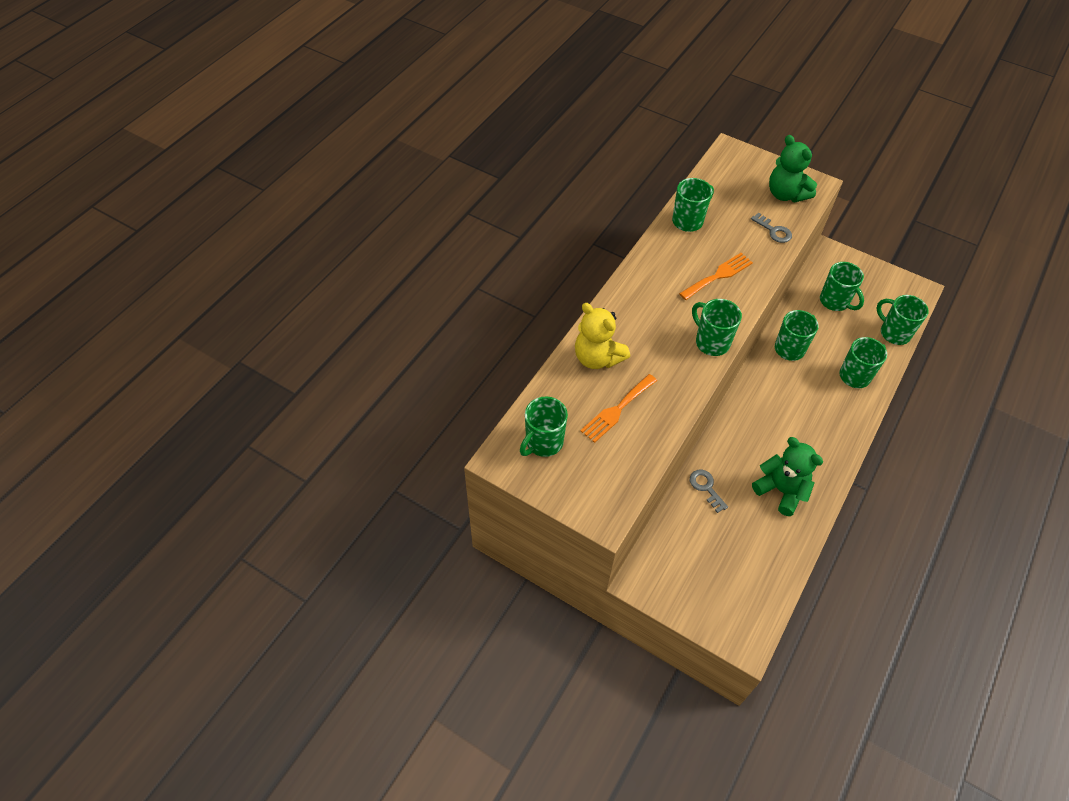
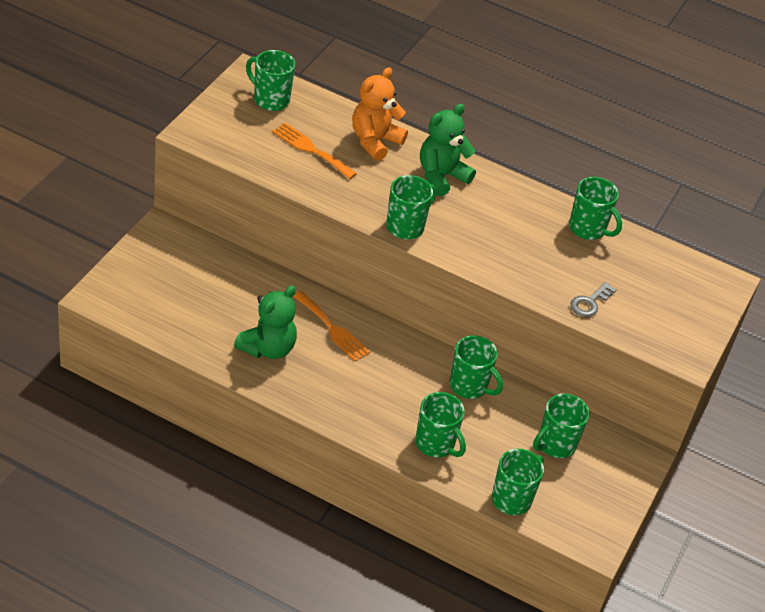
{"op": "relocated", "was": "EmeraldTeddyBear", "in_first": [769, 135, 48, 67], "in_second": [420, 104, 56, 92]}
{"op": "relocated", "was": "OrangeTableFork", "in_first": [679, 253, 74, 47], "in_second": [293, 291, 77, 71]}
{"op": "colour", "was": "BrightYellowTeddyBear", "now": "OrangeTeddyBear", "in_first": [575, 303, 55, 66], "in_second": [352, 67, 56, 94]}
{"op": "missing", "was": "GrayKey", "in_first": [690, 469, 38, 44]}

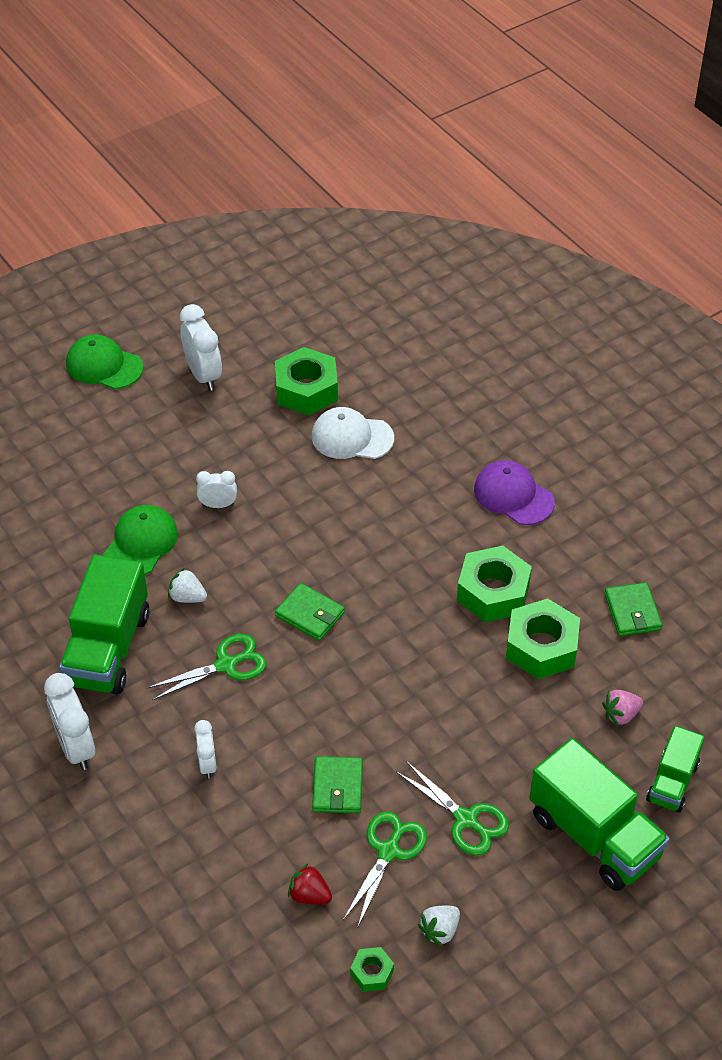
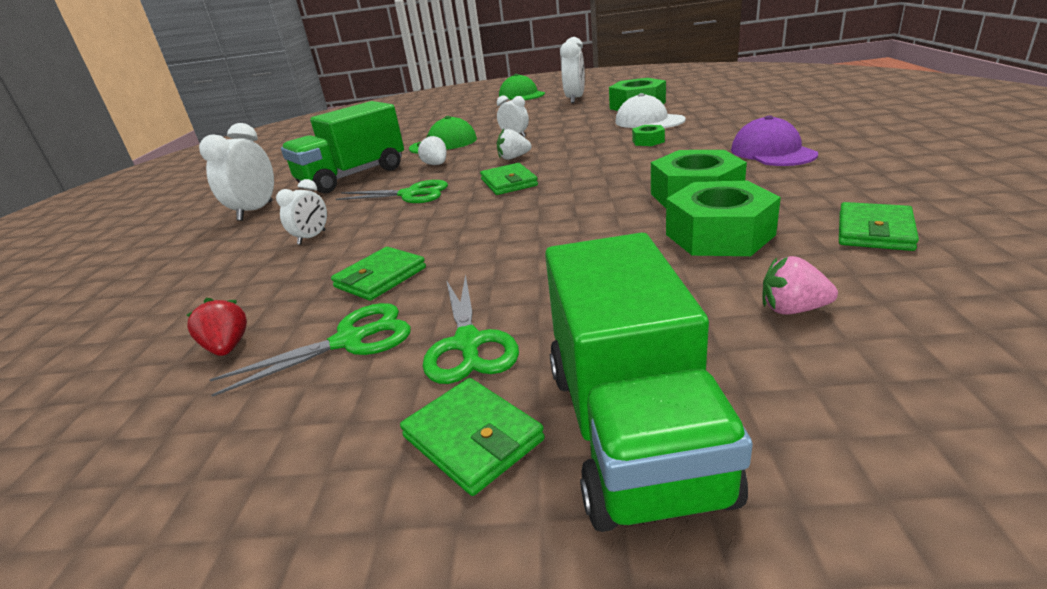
{"op": "missing", "was": "EmeraldTruck", "in_first": [646, 726, 58, 87]}
{"op": "relocated", "was": "PureWhiteStrawberry", "in_first": [418, 906, 42, 41], "in_second": [497, 129, 34, 31]}
{"op": "relocated", "was": "EmeraldHexagonNut", "in_first": [350, 947, 44, 45], "in_second": [632, 125, 33, 21]}
{"op": "appeared", "now": "EmeraldCardWallet", "in_second": [400, 378, 145, 118]}

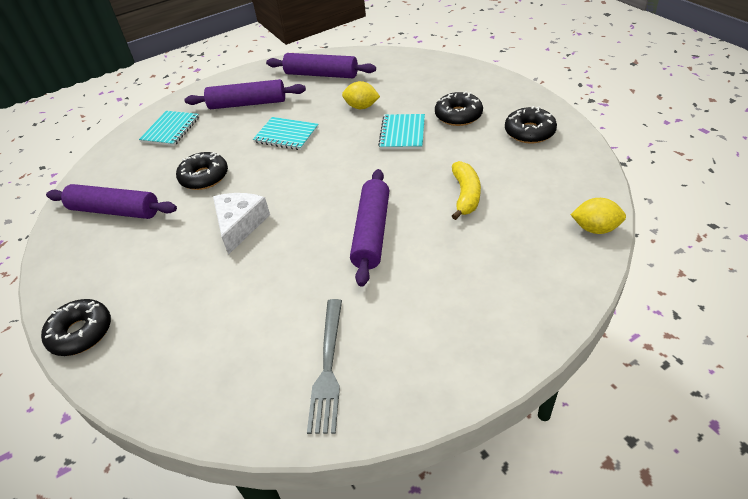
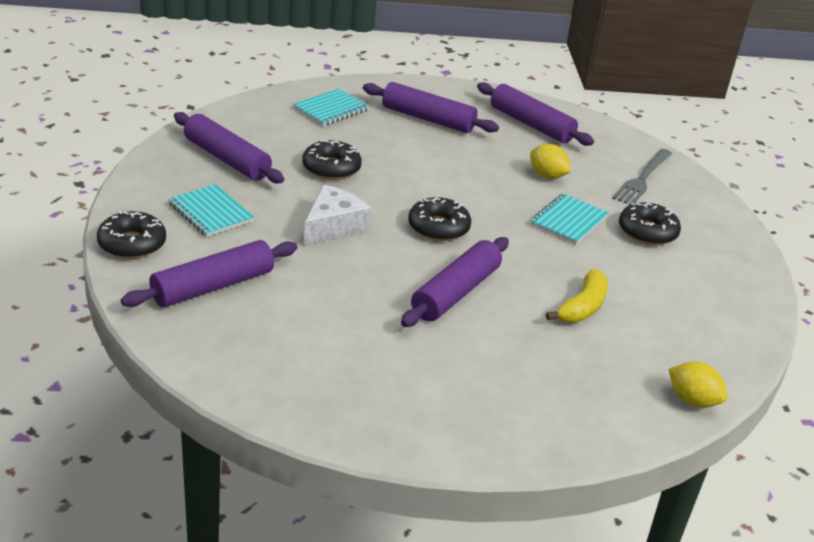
{"op": "relocated", "was": "BlackDonut", "in_first": [505, 106, 52, 38], "in_second": [408, 197, 63, 44]}
{"op": "relocated", "was": "TealExerciseBook", "in_first": [253, 117, 66, 33], "in_second": [168, 184, 86, 53]}
{"op": "relocated", "was": "GrayTableFork", "in_first": [307, 299, 35, 135], "in_second": [612, 149, 60, 56]}
{"op": "appeared", "now": "VioletRollingPin", "in_second": [121, 240, 176, 67]}

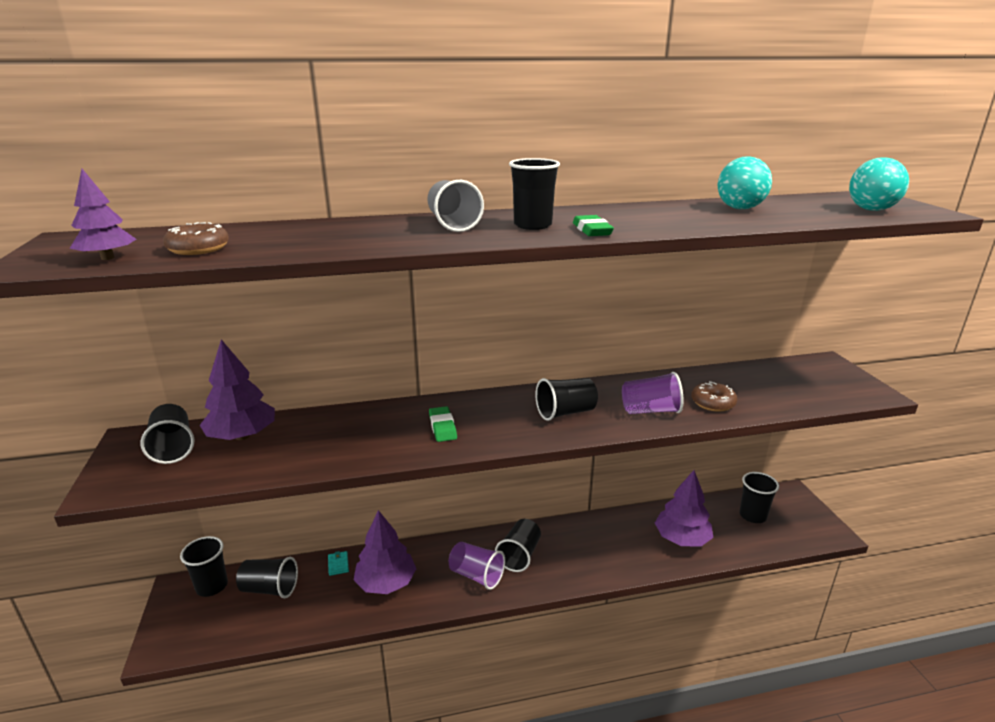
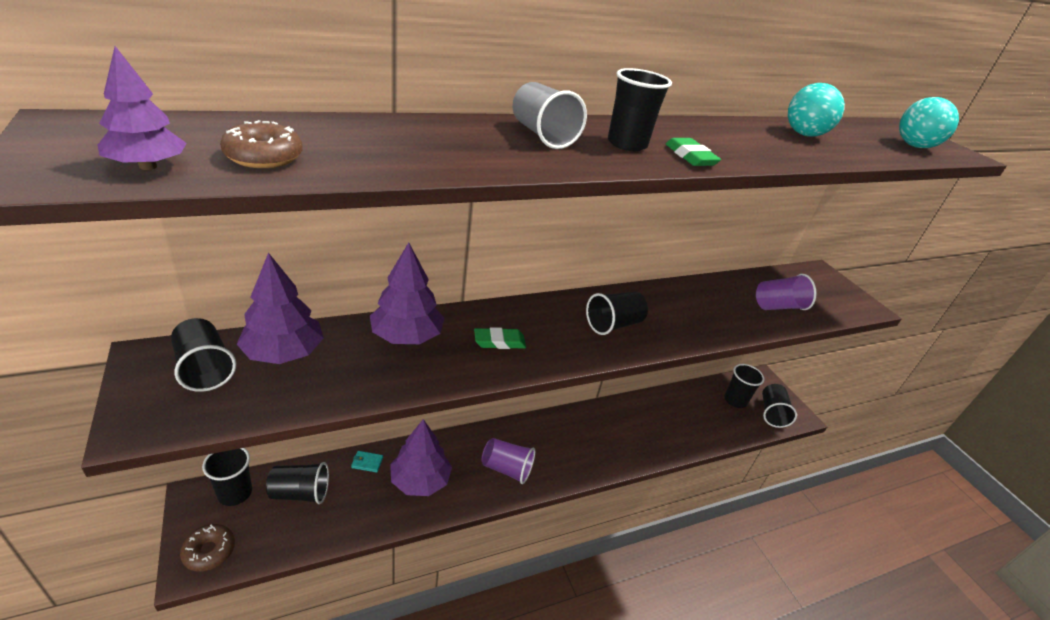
{"op": "relocated", "was": "VioletTumbler", "in_first": [622, 372, 62, 42], "in_second": [756, 274, 61, 36]}
{"op": "relocated", "was": "RussetDonut", "in_first": [691, 381, 46, 31], "in_second": [180, 524, 55, 48]}
{"op": "spun", "was": "EmeraldEraser", "in_first": [429, 406, 28, 36], "in_second": [474, 327, 52, 22], "clockwise": -75}
{"op": "relocated", "was": "VioletFirTree", "in_first": [655, 470, 58, 77], "in_second": [370, 243, 74, 101]}
{"op": "relocated", "was": "BlackTumbler", "in_first": [495, 519, 46, 53], "in_second": [762, 384, 35, 44]}
{"op": "spun", "was": "TealCardWallet", "in_first": [328, 551, 21, 25], "in_second": [351, 451, 32, 22], "clockwise": -60}

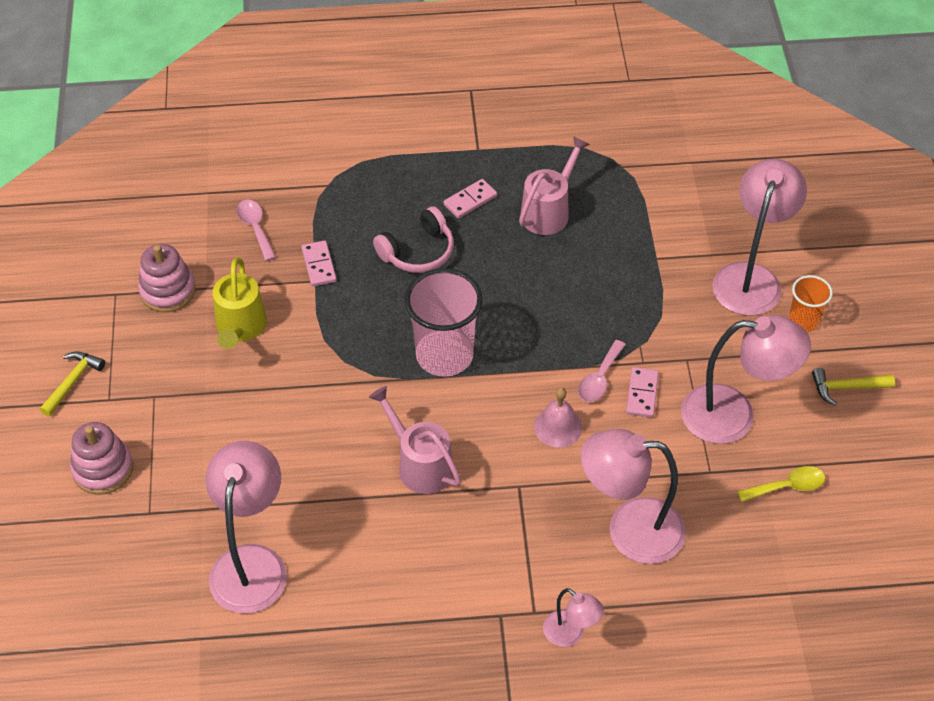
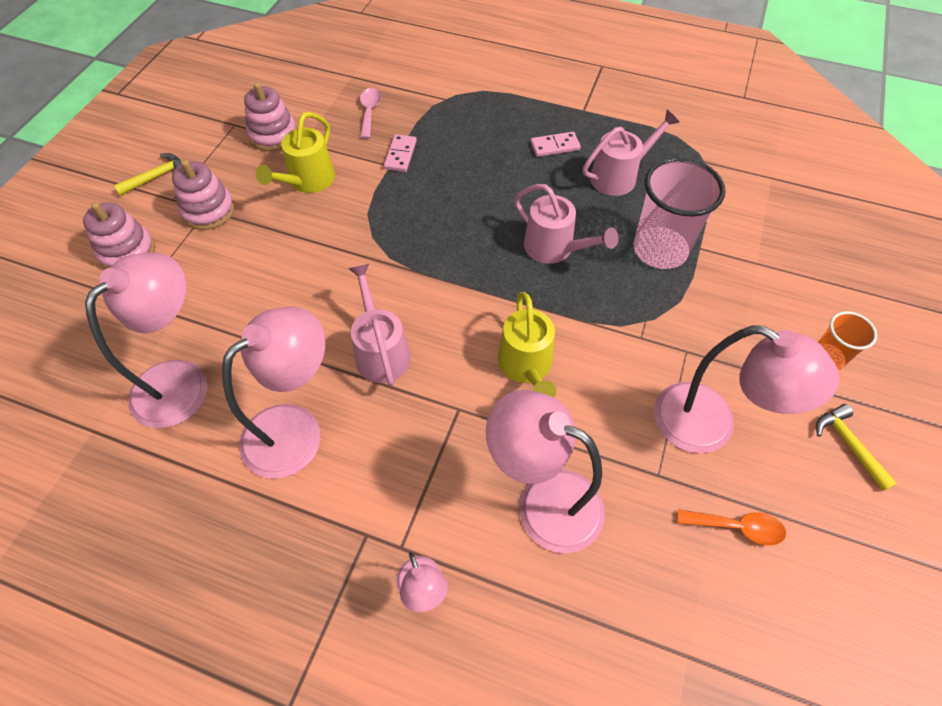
{"op": "relocated", "was": "PinkDeskLamp", "in_first": [712, 159, 95, 157], "in_second": [222, 306, 103, 173]}
{"op": "missing", "was": "PinkHeadphones", "in_first": [373, 206, 81, 67]}
{"op": "relocated", "was": "PinkTumbler", "in_first": [405, 268, 78, 108], "in_second": [634, 157, 92, 112]}
{"op": "missing", "was": "PinkTeaspoon", "in_first": [578, 340, 48, 62]}
{"op": "missing", "was": "PinkDominoPiece", "in_first": [626, 367, 33, 51]}
{"op": "spun", "was": "BrightYellowClawHammer", "in_first": [812, 368, 83, 37], "in_second": [816, 404, 81, 87], "clockwise": 45}
{"op": "exchanged", "was": "PinkBell", "now": "BrightYellowSprinklingCan", "in_first": [534, 387, 48, 61], "in_second": [498, 292, 58, 106]}
{"op": "colour", "was": "BrightYellowTeaspoon", "now": "OrangeTeaspoon", "in_first": [737, 466, 88, 36], "in_second": [677, 509, 109, 37]}
{"op": "appeared", "now": "PinkStackingRings", "in_second": [172, 160, 63, 70]}
{"op": "appeared", "now": "PinkSprinklingCan", "in_second": [514, 184, 104, 80]}

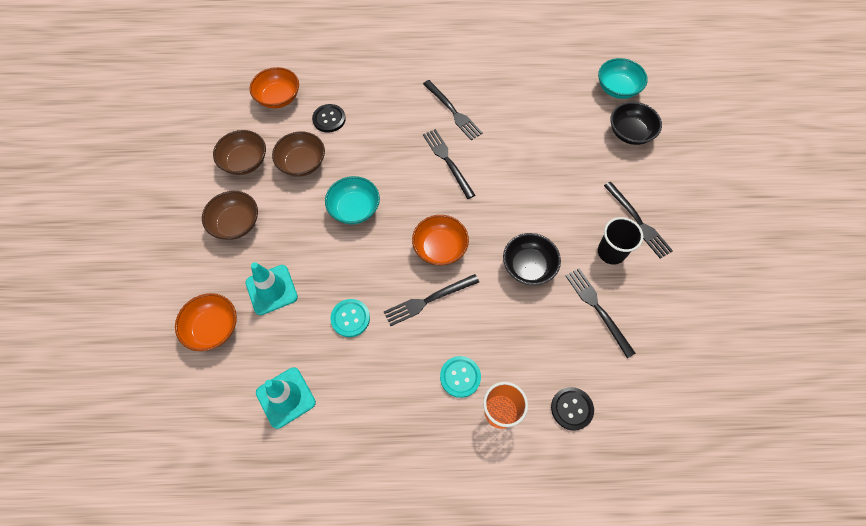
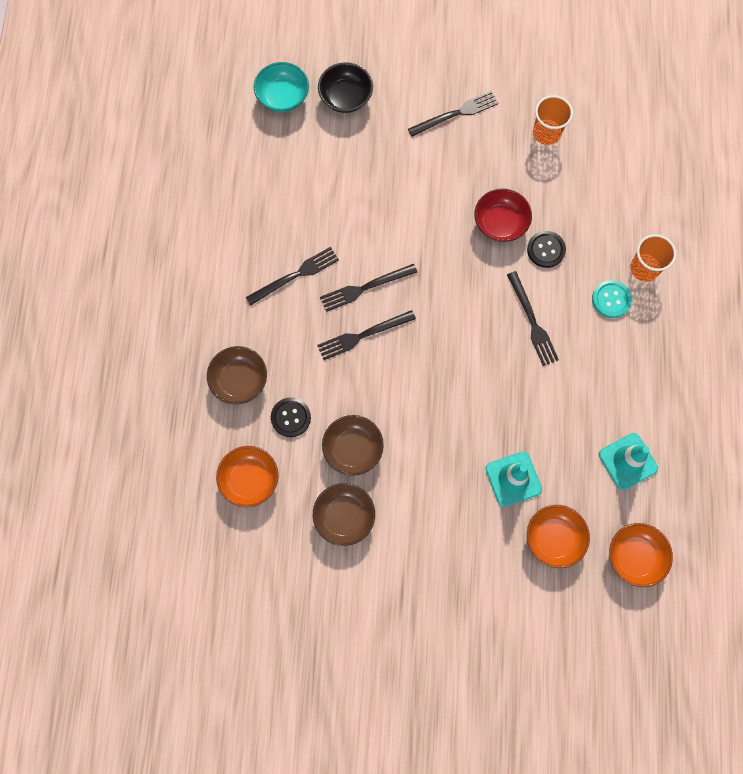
{"op": "missing", "was": "TealDeepDish", "in_first": [325, 176, 55, 48]}
{"op": "relocated", "was": "RussetDeepDish", "in_first": [202, 191, 56, 49], "in_second": [207, 346, 60, 58]}
{"op": "relocated", "was": "OrangeDeepDish", "in_first": [412, 215, 57, 51], "in_second": [609, 523, 64, 64]}
{"op": "missing", "was": "BlackTumbler", "in_first": [598, 217, 45, 48]}
{"op": "colour", "was": "BlackDeepDish", "now": "CrimsonDeepDish", "in_first": [503, 233, 58, 52], "in_second": [474, 189, 58, 53]}
{"op": "relocated", "was": "BlackTableFork", "in_first": [565, 268, 71, 90], "in_second": [317, 310, 99, 50]}
{"op": "missing", "was": "TealShirtButton", "in_first": [330, 299, 40, 38]}
{"op": "relocated", "was": "BlackShirtButton", "in_first": [551, 387, 43, 44], "in_second": [527, 231, 39, 37]}
{"op": "appeared", "now": "OrangeTumbler", "in_second": [533, 95, 40, 50]}

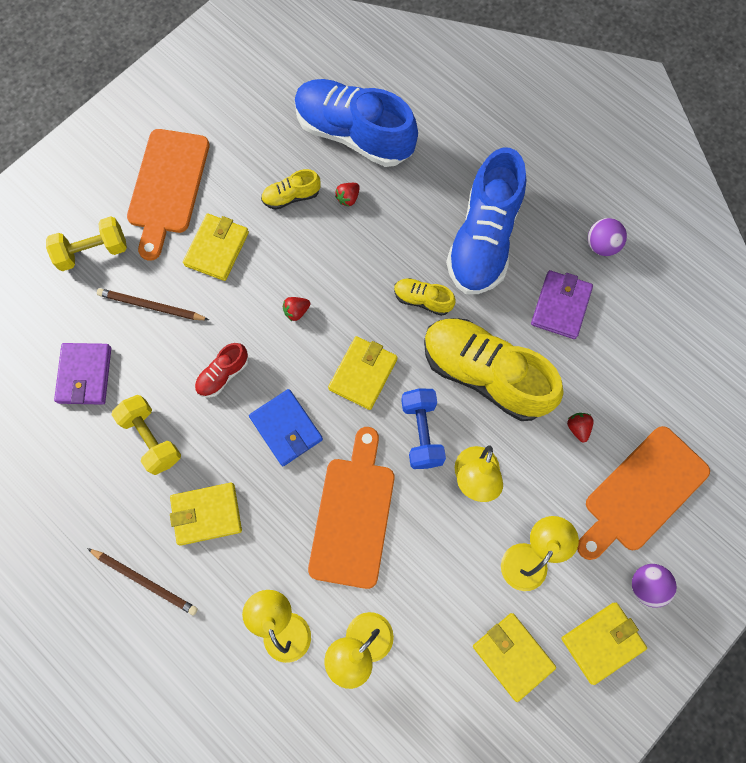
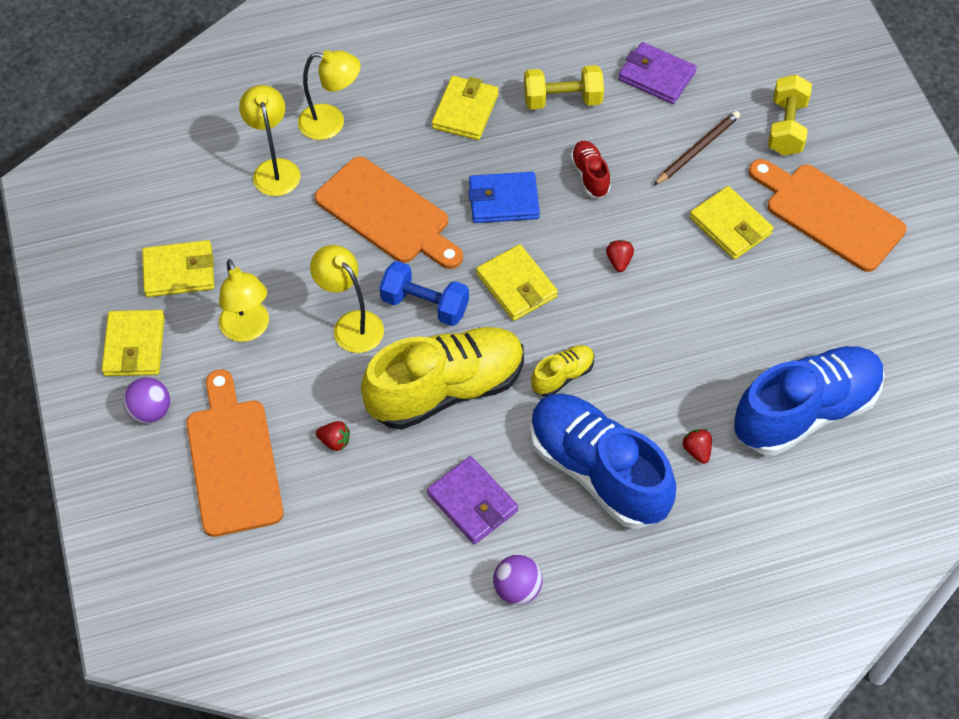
{"op": "missing", "was": "BrightYellowSneaker", "in_first": [261, 169, 60, 41]}
{"op": "relocated", "was": "CrimsonStrawberry", "in_first": [335, 183, 25, 23], "in_second": [683, 429, 29, 35]}
{"op": "missing", "was": "RussetLeadPencil", "in_first": [87, 548, 111, 68]}

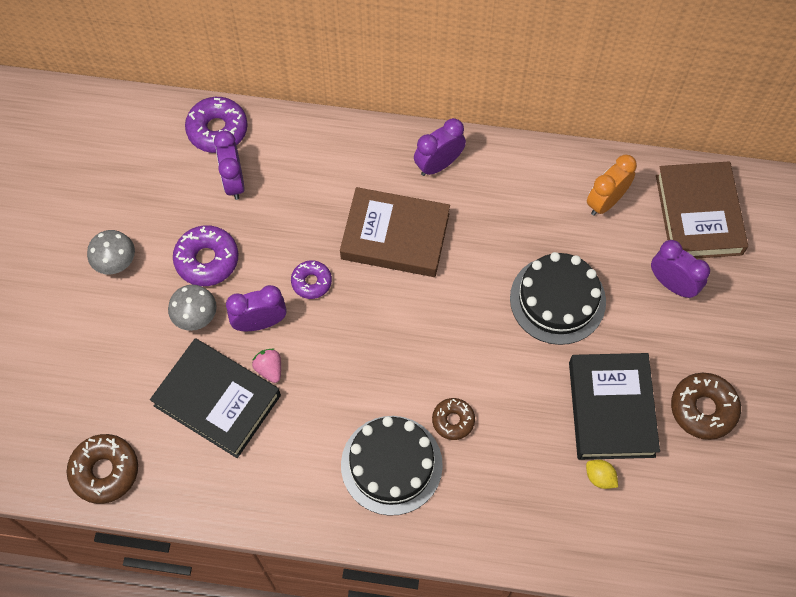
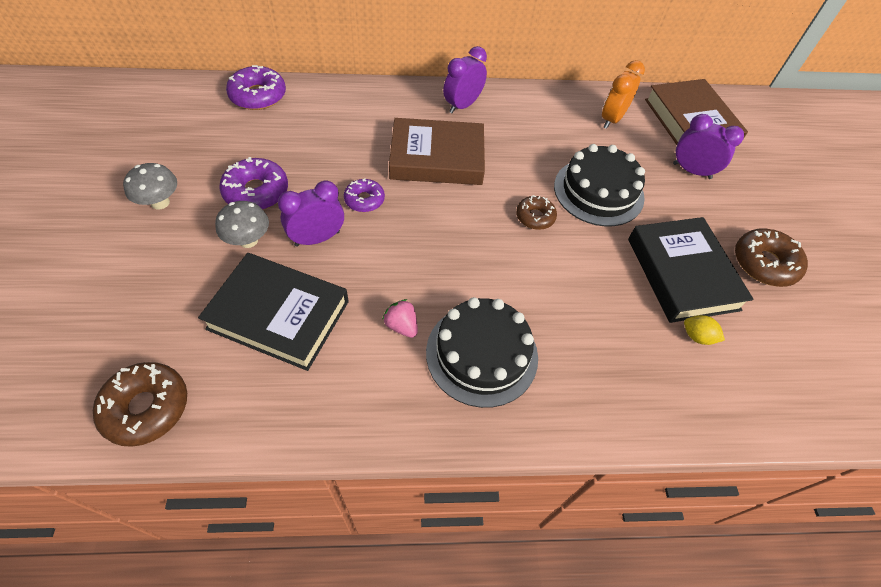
{"op": "missing", "was": "VioletBedsideClock", "in_first": [214, 130, 31, 70]}
{"op": "relocated", "was": "PinkStrawberry", "in_first": [252, 348, 29, 35], "in_second": [382, 299, 36, 39]}
{"op": "relocated", "was": "RussetDonut", "in_first": [432, 398, 43, 42], "in_second": [516, 195, 41, 35]}

